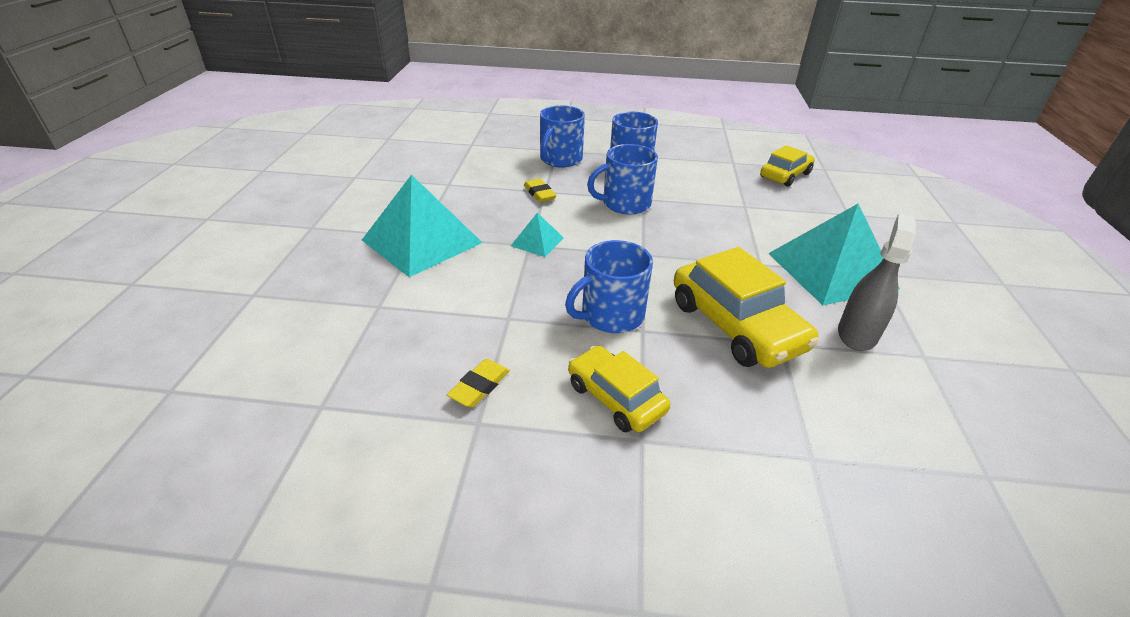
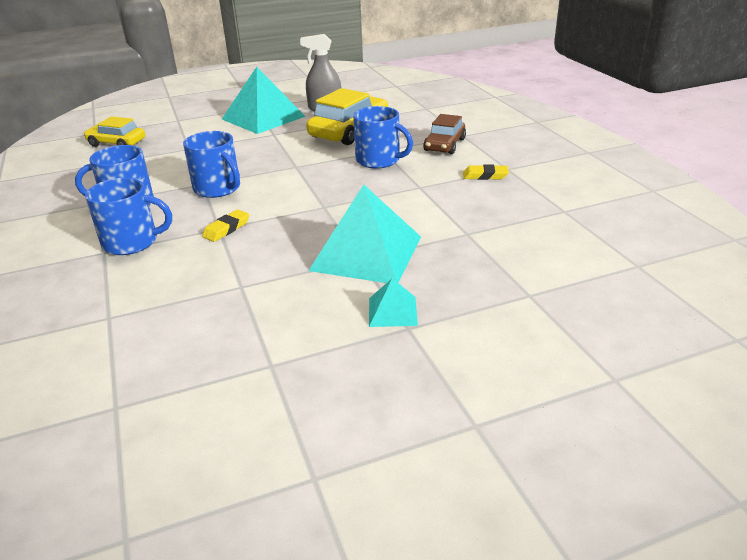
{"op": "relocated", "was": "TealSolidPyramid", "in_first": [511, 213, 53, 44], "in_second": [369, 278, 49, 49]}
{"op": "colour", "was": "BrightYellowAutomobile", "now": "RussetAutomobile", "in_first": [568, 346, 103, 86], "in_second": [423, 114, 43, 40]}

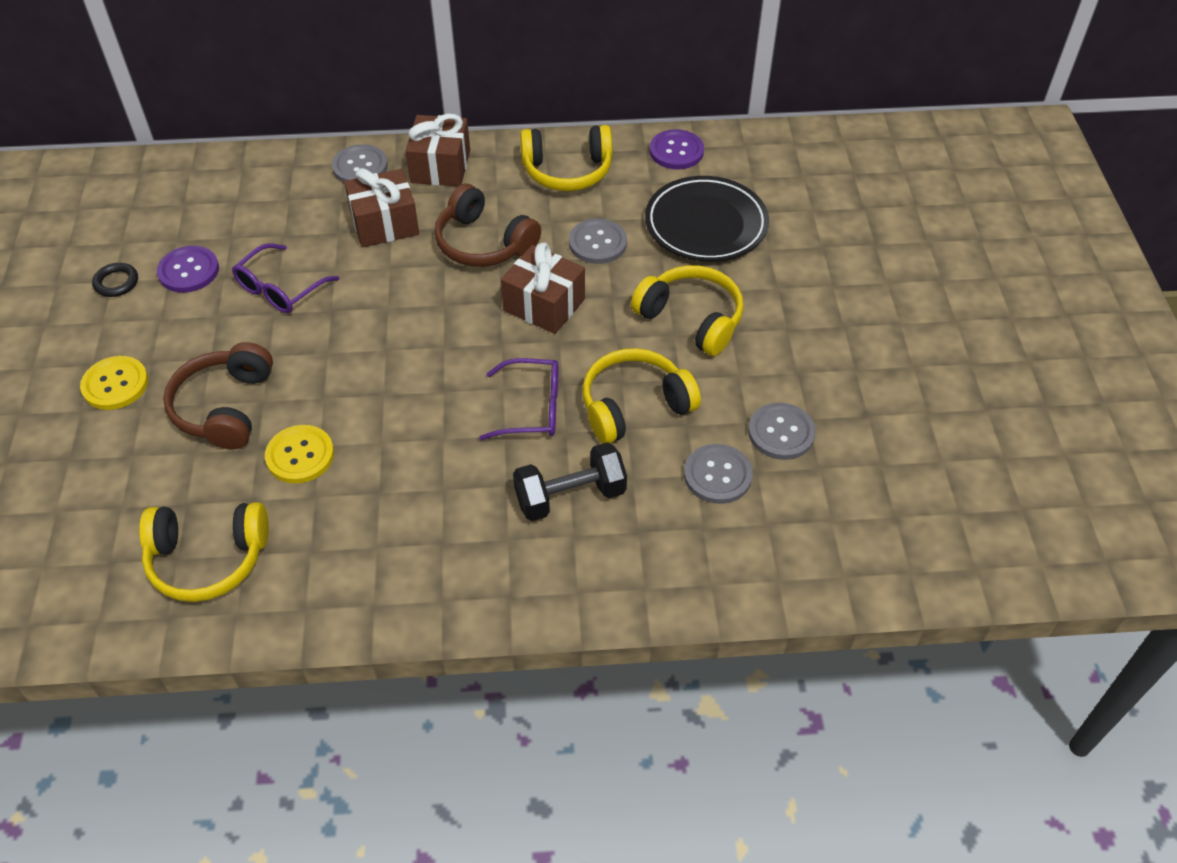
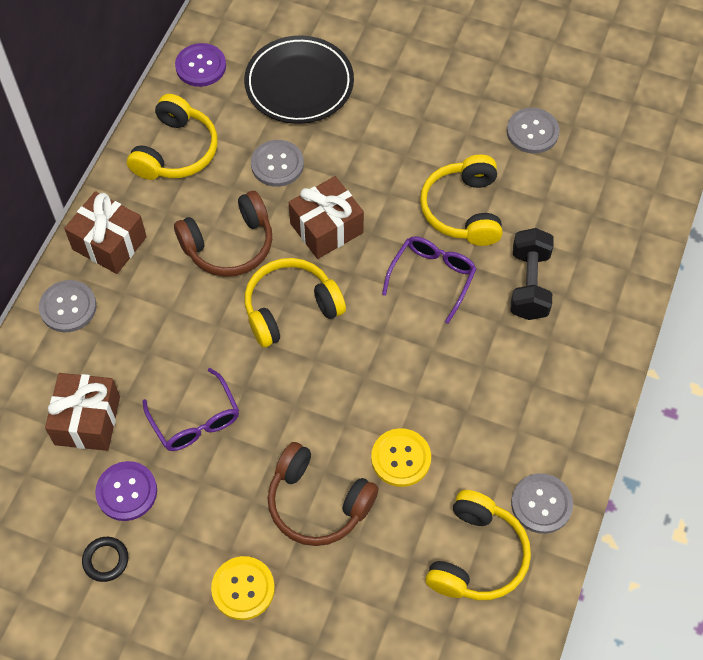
{"op": "relocated", "was": "RussetGift", "in_first": [344, 168, 75, 79], "in_second": [45, 373, 75, 78]}
{"op": "relocated", "was": "BrightYellowHeadphones", "in_first": [631, 265, 112, 91], "in_second": [245, 258, 101, 90]}
{"op": "relocated", "was": "GrayShirtButton", "in_first": [684, 444, 69, 60], "in_second": [511, 473, 62, 61]}

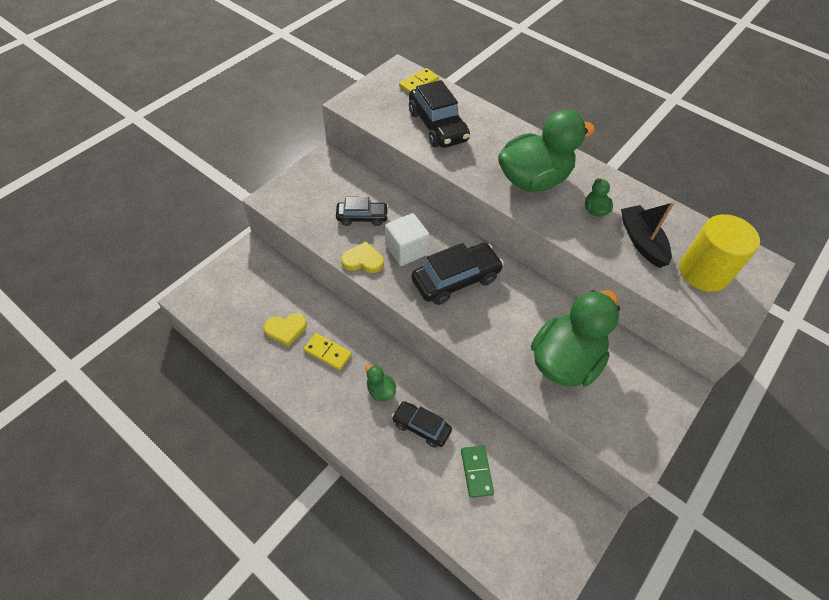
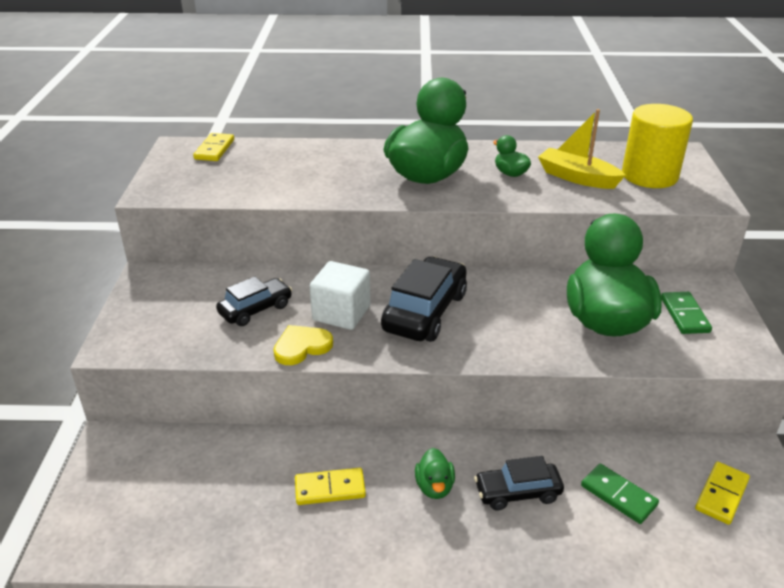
{"op": "missing", "was": "BlackAutomobile", "in_first": [409, 80, 61, 68]}
{"op": "colour", "was": "BlackSailboat", "now": "BrightYellowSailboat", "in_first": [621, 202, 53, 66], "in_second": [538, 109, 88, 80]}
{"op": "missing", "was": "BrightYellowHeartShape", "in_first": [264, 313, 43, 34]}
{"op": "spun", "was": "EmeraldRubberDuck", "in_first": [365, 364, 32, 37], "in_second": [415, 448, 40, 51], "clockwise": -105}
{"op": "appeared", "now": "EmeraldDominoPiece", "in_second": [661, 292, 51, 42]}
{"op": "appeared", "now": "BrightYellowDominoPiece", "in_second": [695, 462, 55, 63]}

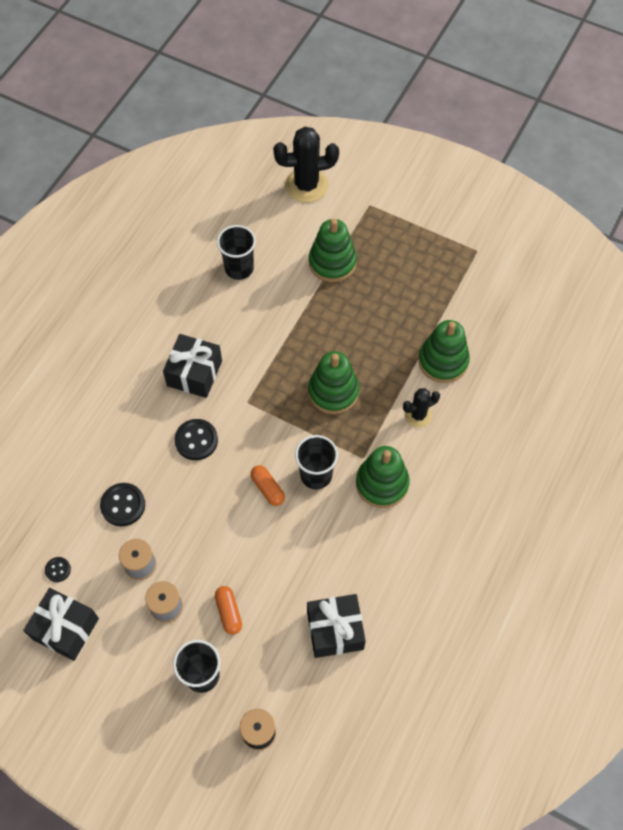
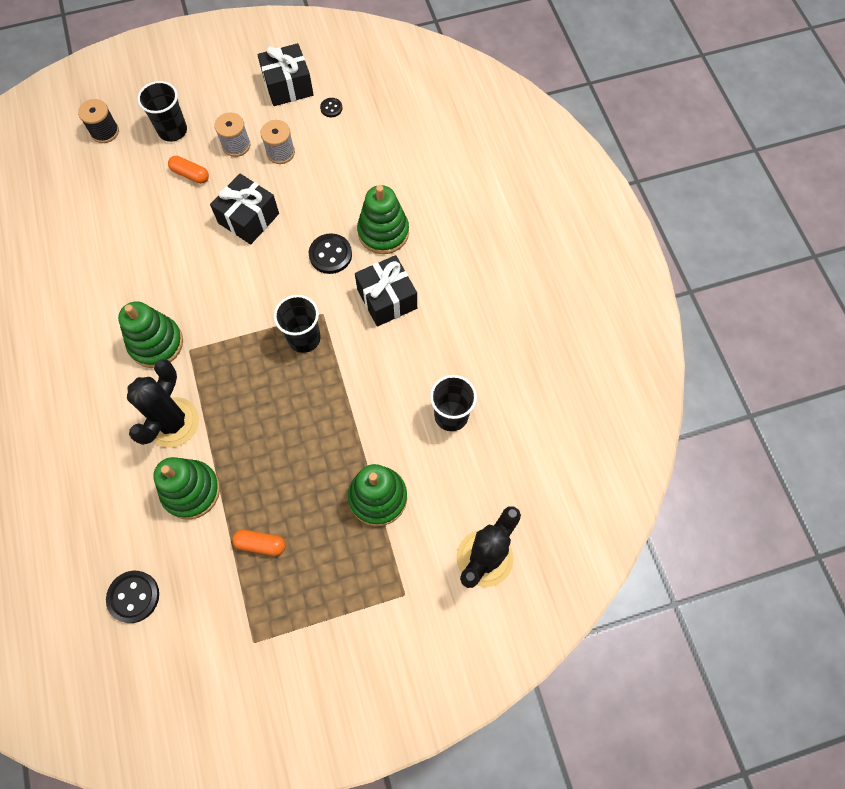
{"op": "relocated", "was": "EmeraldStackingRings", "in_first": [308, 351, 51, 63], "in_second": [357, 185, 52, 69]}
{"op": "size", "was": "BlackSaguaroCactus", "in_first": [403, 388, 37, 40], "in_second": [127, 359, 72, 89], "ratio": 1.75}
{"op": "relocated", "was": "BlackTumbler", "in_first": [295, 435, 43, 54], "in_second": [274, 295, 47, 58]}
{"op": "relocated", "was": "OrangePill", "in_first": [251, 465, 34, 41], "in_second": [232, 530, 54, 26]}
{"op": "relocated", "was": "BlackShirtButton", "in_first": [100, 483, 45, 43], "in_second": [106, 571, 53, 52]}
{"op": "relocated", "was": "BlackGift", "in_first": [307, 594, 59, 64], "in_second": [210, 174, 69, 71]}

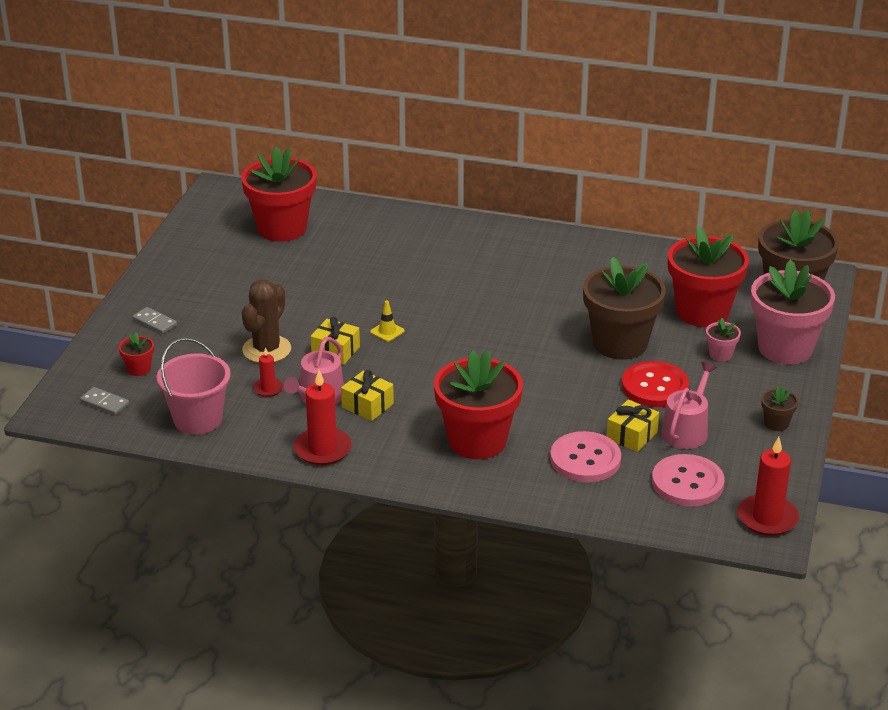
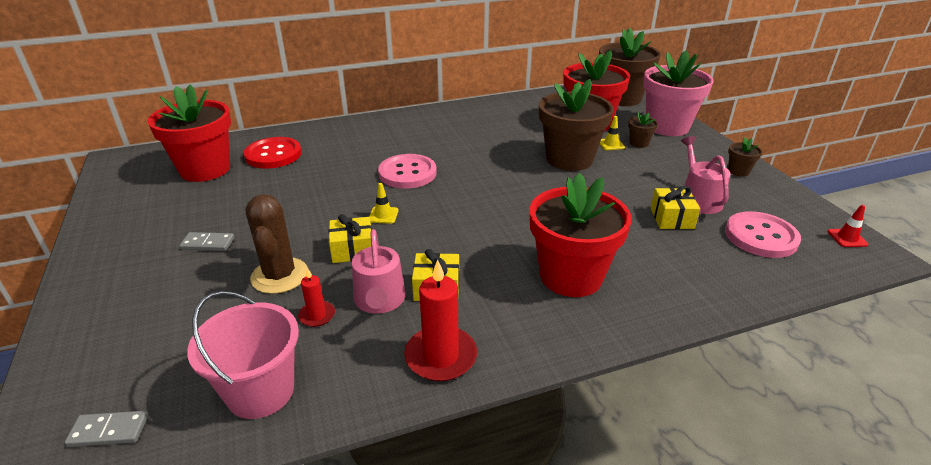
{"op": "relocated", "was": "GrayDominoPiece", "in_first": [132, 307, 45, 27], "in_second": [179, 232, 55, 19]}
{"op": "colour", "was": "PinkFlowerPot", "now": "RussetFlowerPot", "in_first": [706, 318, 35, 44], "in_second": [628, 112, 30, 36]}
{"op": "missing", "was": "CrimsonFlowerPot", "in_first": [119, 332, 35, 44]}
{"op": "relocated", "was": "CrimsonShirtButton", "in_first": [622, 361, 67, 46], "in_second": [244, 137, 58, 32]}
{"op": "relocated", "was": "PinkShirtButton", "in_first": [550, 431, 71, 51], "in_second": [378, 154, 59, 35]}
{"op": "exchanged", "was": "CrimsonCandle", "now": "CrimsonRoadCone", "in_first": [738, 437, 61, 99], "in_second": [828, 205, 40, 42]}
{"op": "appeared", "now": "BrightYellowRoadCone", "in_second": [600, 116, 25, 34]}

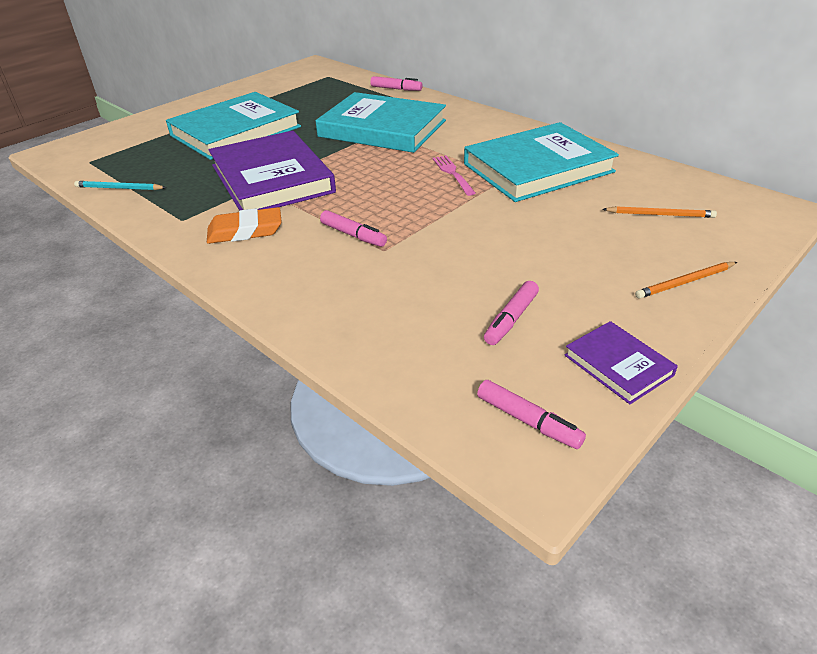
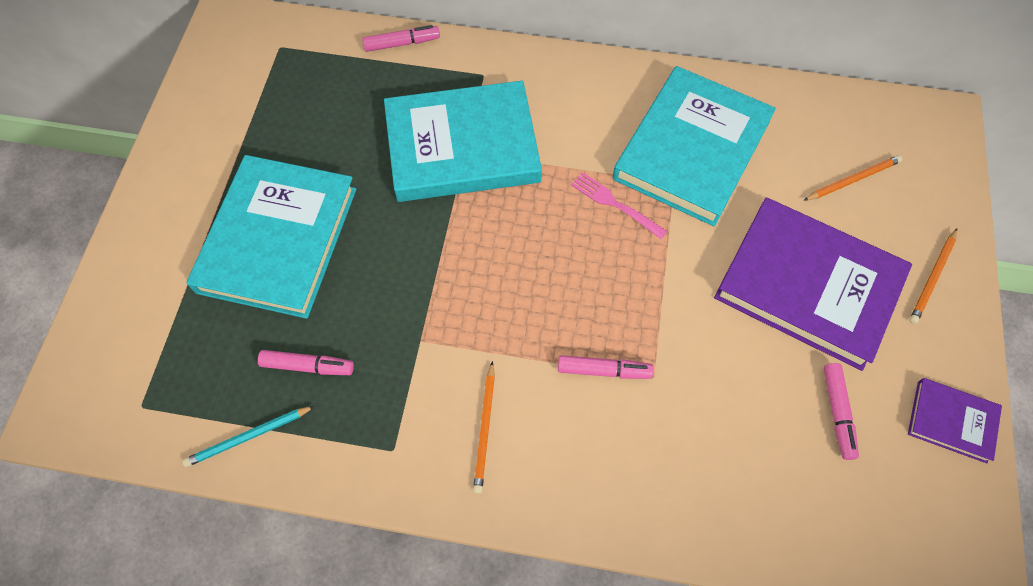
{"op": "relocated", "was": "VioletBook", "in_first": [209, 131, 127, 80], "in_second": [714, 198, 198, 173]}
{"op": "exchanged", "was": "OrangeEraser", "now": "OrangeLeadPencil", "in_first": [207, 207, 75, 37], "in_second": [473, 361, 22, 133]}
{"op": "relocated", "was": "PinkFeltPen", "in_first": [477, 380, 109, 69], "in_second": [258, 350, 96, 25]}

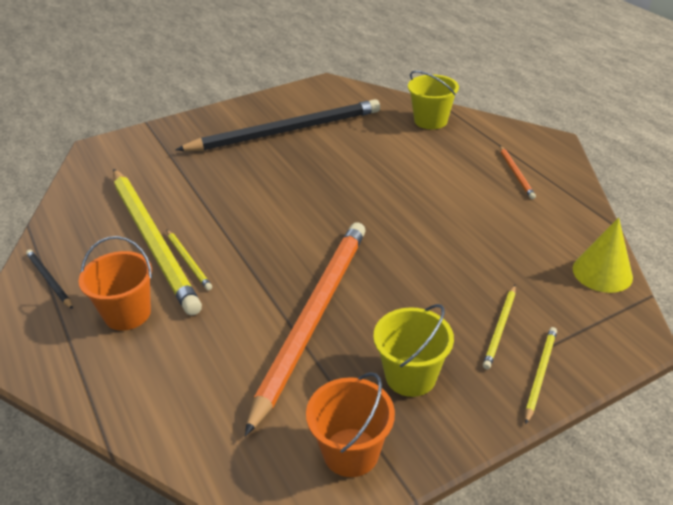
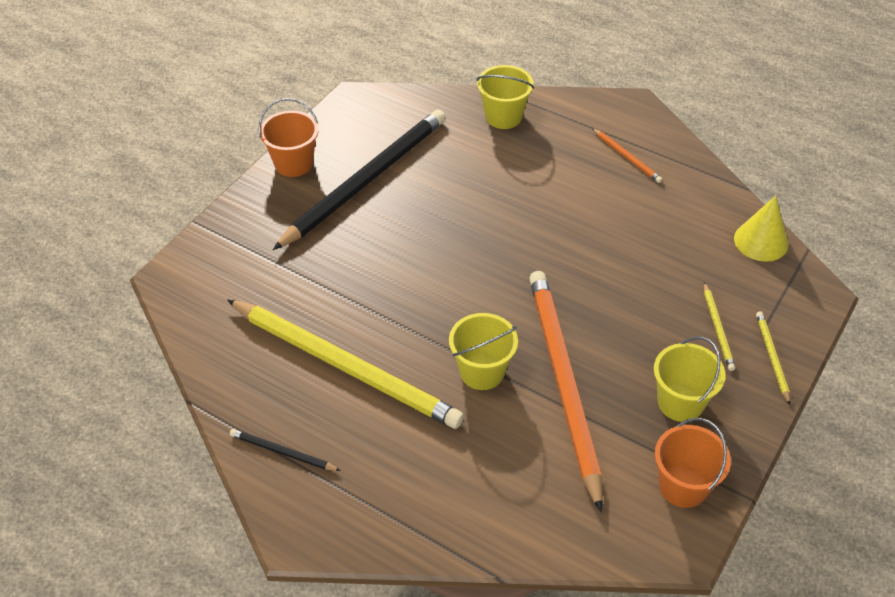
{"op": "missing", "was": "BrightYellowLeadPencil", "in_first": [166, 229, 46, 61]}
{"op": "relocated", "was": "OrangeBucket", "in_first": [78, 236, 74, 95], "in_second": [258, 98, 61, 79]}
{"op": "appeared", "now": "BrightYellowBucket", "in_second": [449, 313, 69, 77]}

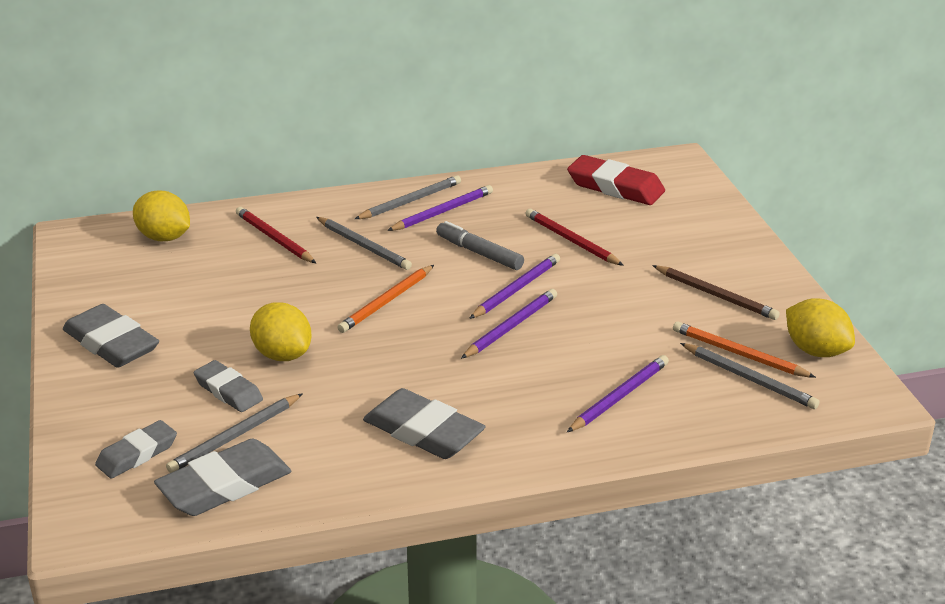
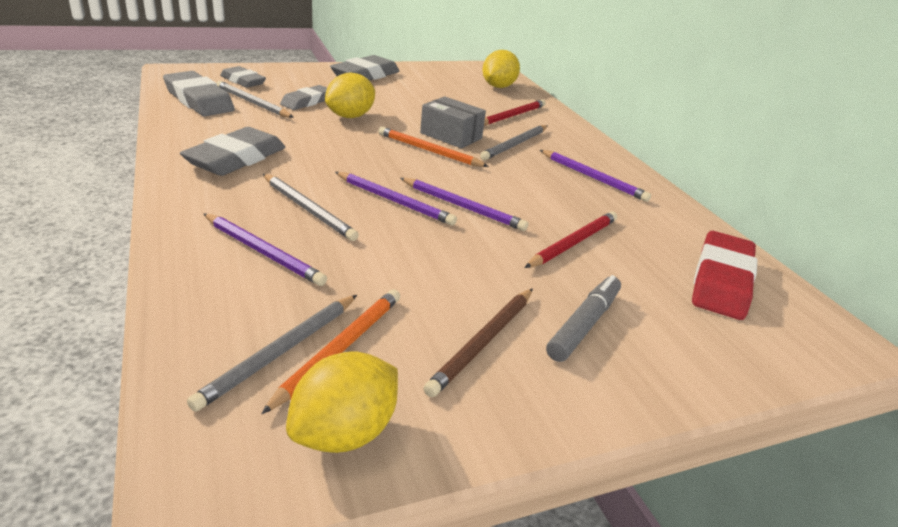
{"op": "relocated", "was": "GrayLeadPencil", "in_first": [355, 175, 106, 44], "in_second": [263, 174, 96, 67]}
{"op": "relocated", "was": "GrayFeltPen", "in_first": [436, 221, 88, 49], "in_second": [546, 275, 75, 87]}
{"op": "appeared", "now": "GrayBox", "in_second": [420, 96, 66, 52]}

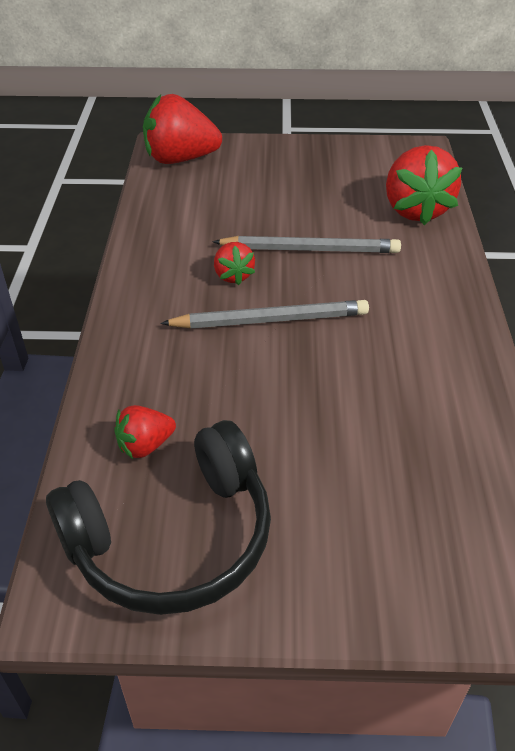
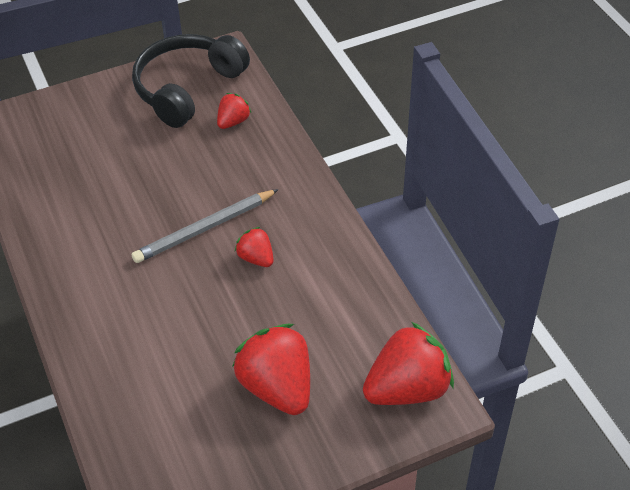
{"op": "relocated", "was": "CrimsonStrawberry", "in_first": [386, 145, 76, 80], "in_second": [232, 324, 78, 91]}
{"op": "missing", "was": "GrayLeadPencil", "in_first": [212, 236, 189, 17]}

